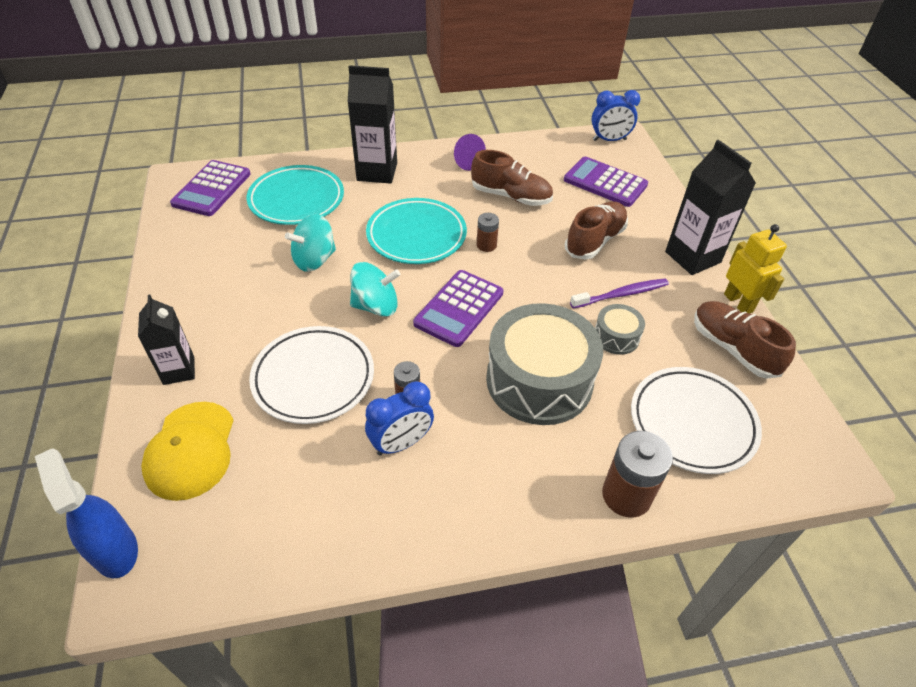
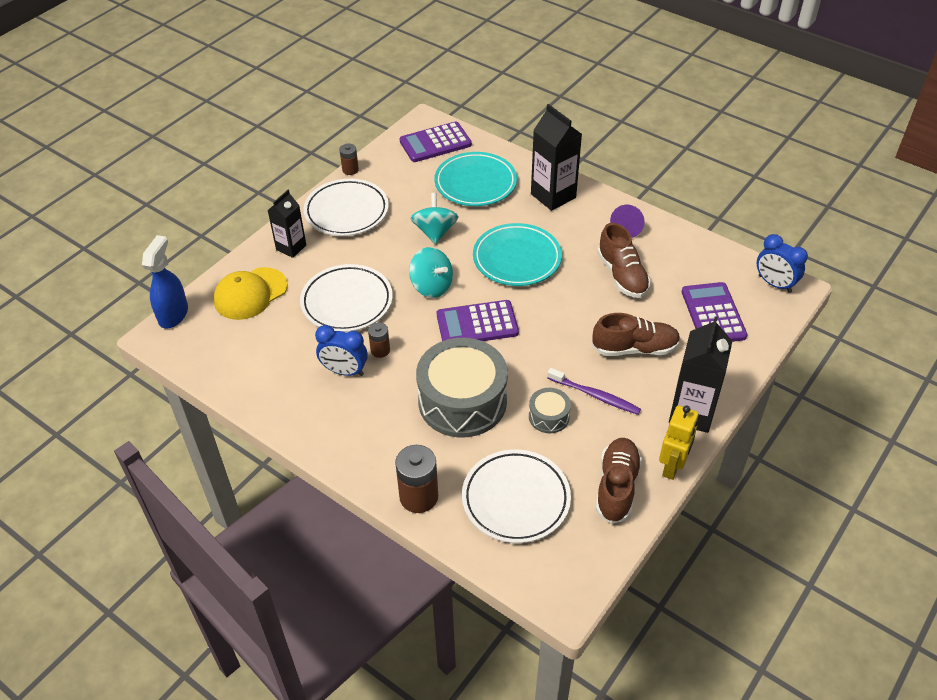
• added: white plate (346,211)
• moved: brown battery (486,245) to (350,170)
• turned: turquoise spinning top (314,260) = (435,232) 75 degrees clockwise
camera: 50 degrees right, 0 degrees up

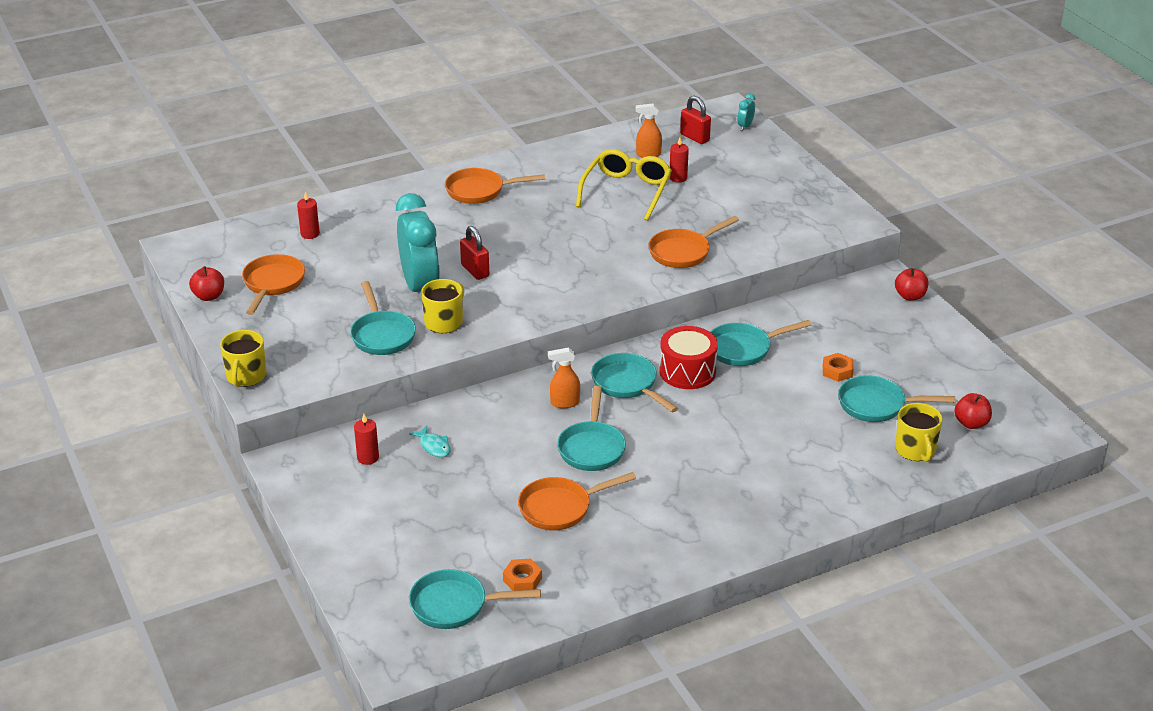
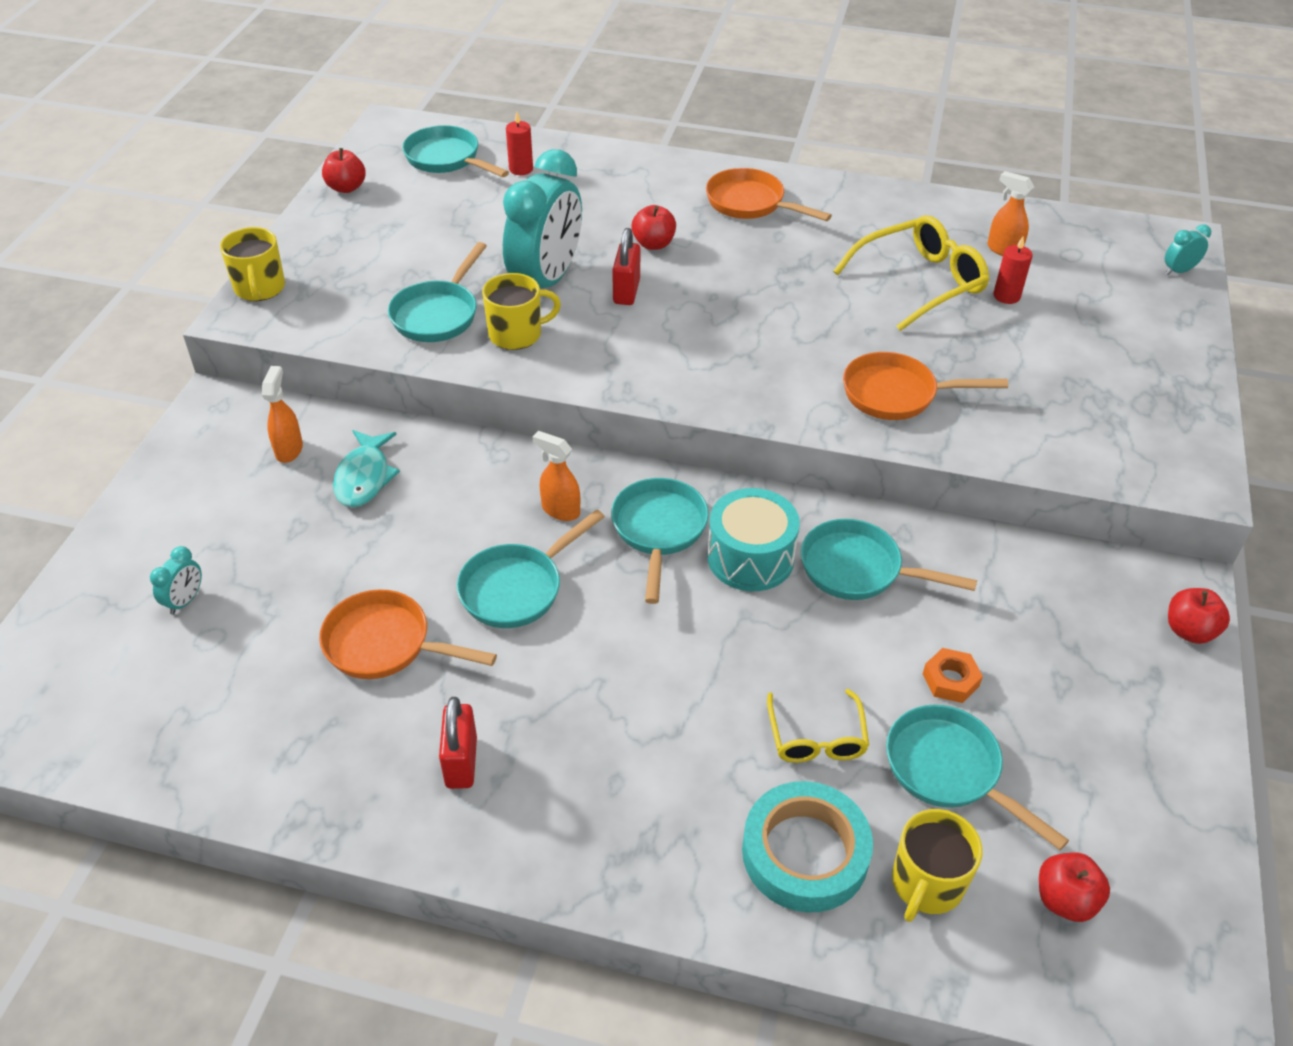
• added: turquoise clock (185,601)
• turned: yellow mug (246,376) = (260,288) 60 degrees counterclockwise
• replaced: red candle (368,458) to orange spray bottle (289,449)
• resized: turquoise fish (434,446) = (364,477) x1.52
• moved: turquoise pan (455,605) to (447,159)
• moved: red padlock (695,137) to (461,762)
• added: red apple (653,244)
• recoloured: red drum (687,371) to turquoise drum (750,558)
• added: turquoise tape (805,852)
• added: yellow glasses (816,738)
• removed: orange pan (272,284)
• removed: orange nut (522,579)
camera: 40 degrees right, 10 degrees up

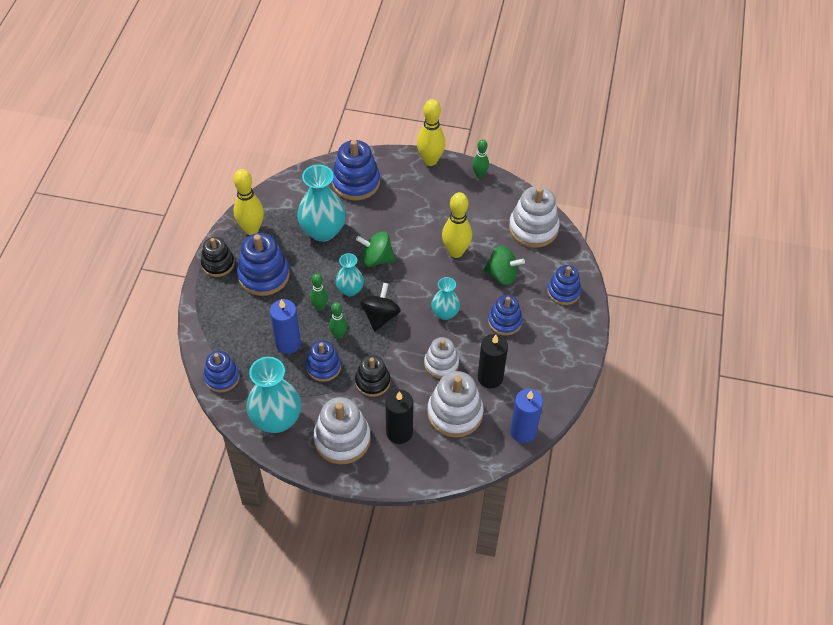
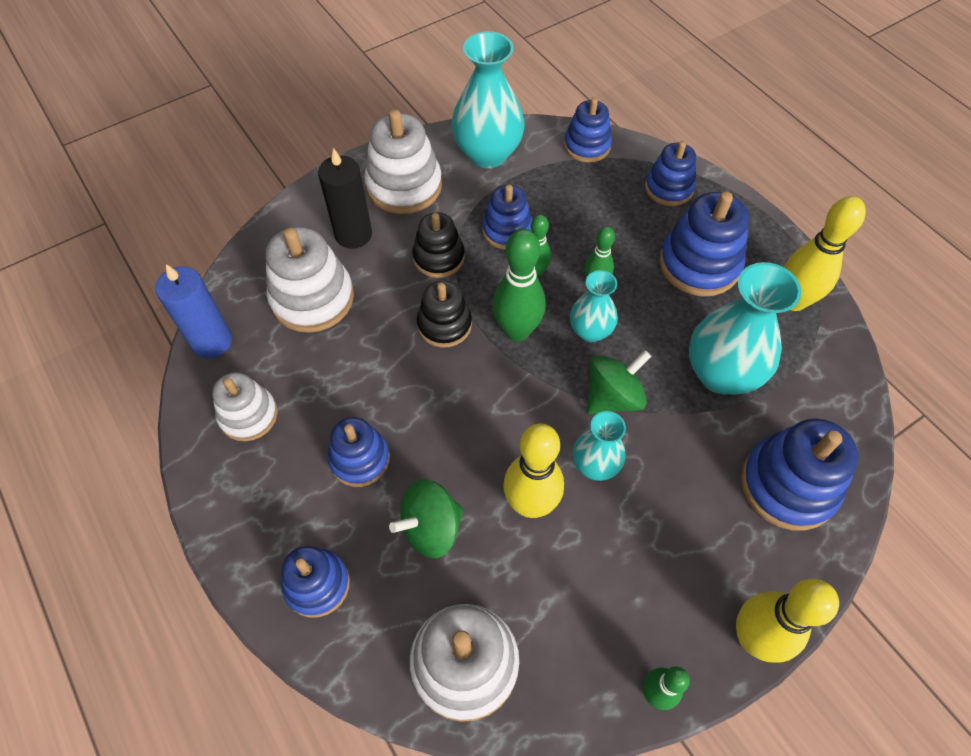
• moved: white stacking toy (441,364) to (248,415)
• moved: black stacking toy (218,264) to (444,325)
• replaced: black spinning top (380,316) to green bowling pin (517,331)
• moved: turquoise vase (445,313) to (595,465)
• added: blue stacking toy (669,188)
• removed: blue candle (288,343)
• removed: black candle (490,377)
camera: 135 degrees right, 5 degrees up

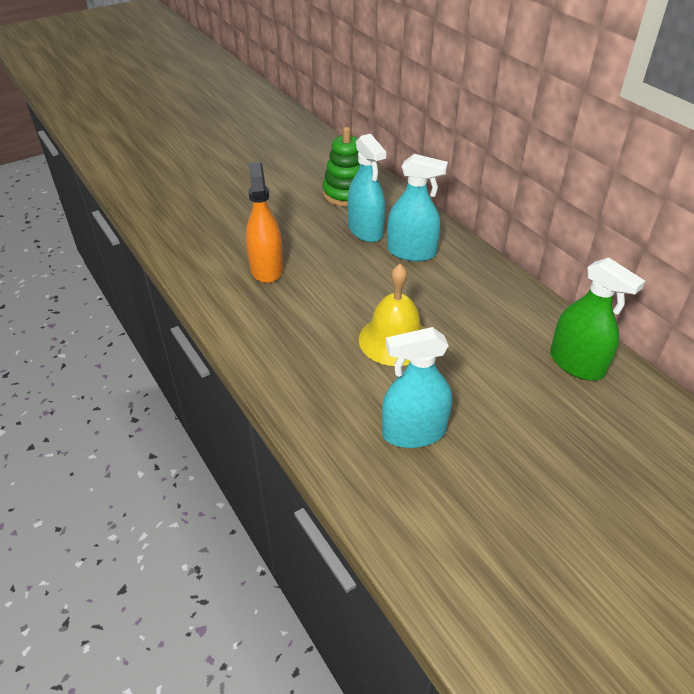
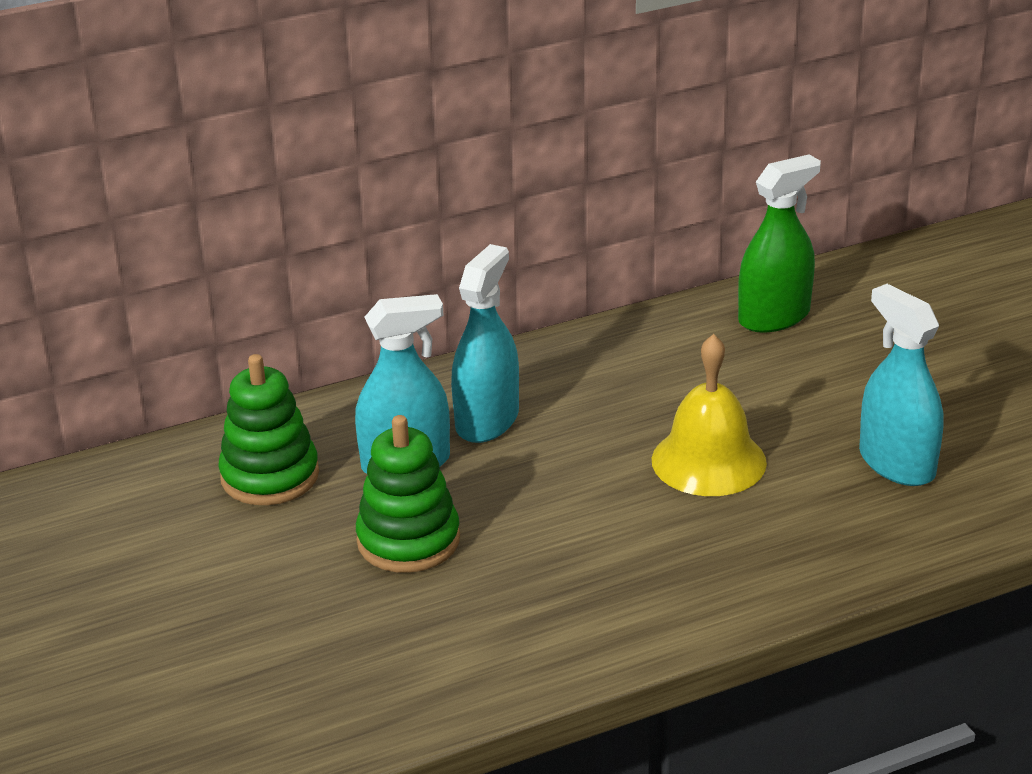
• added: green stacking toy (408,540)
• turned: turquoise spray bottle (414,432) = (896,463) 150 degrees clockwise
• removed: orange spray bottle (266,268)
camera: 80 degrees left, 10 degrees down

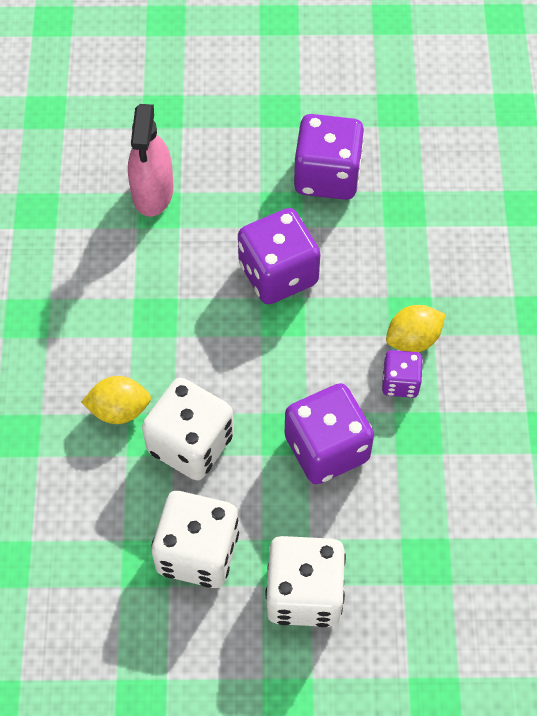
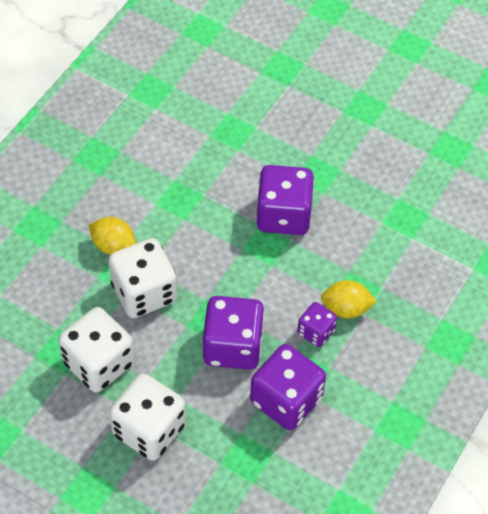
• moved: purple dice (327,176) to (286,400)
• removed: pink spray bottle (153,192)
camera: 30 degrees right, 5 degrees down

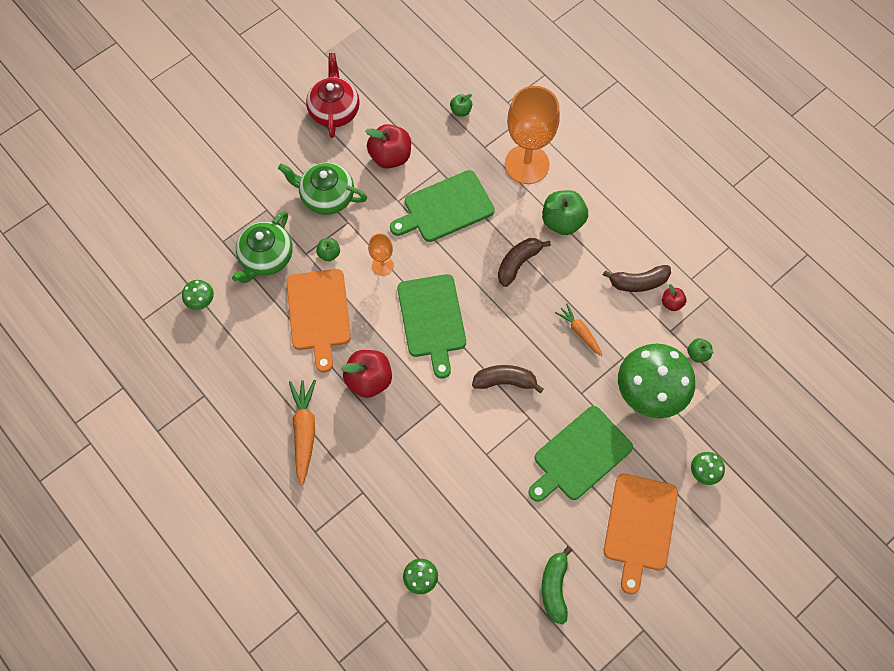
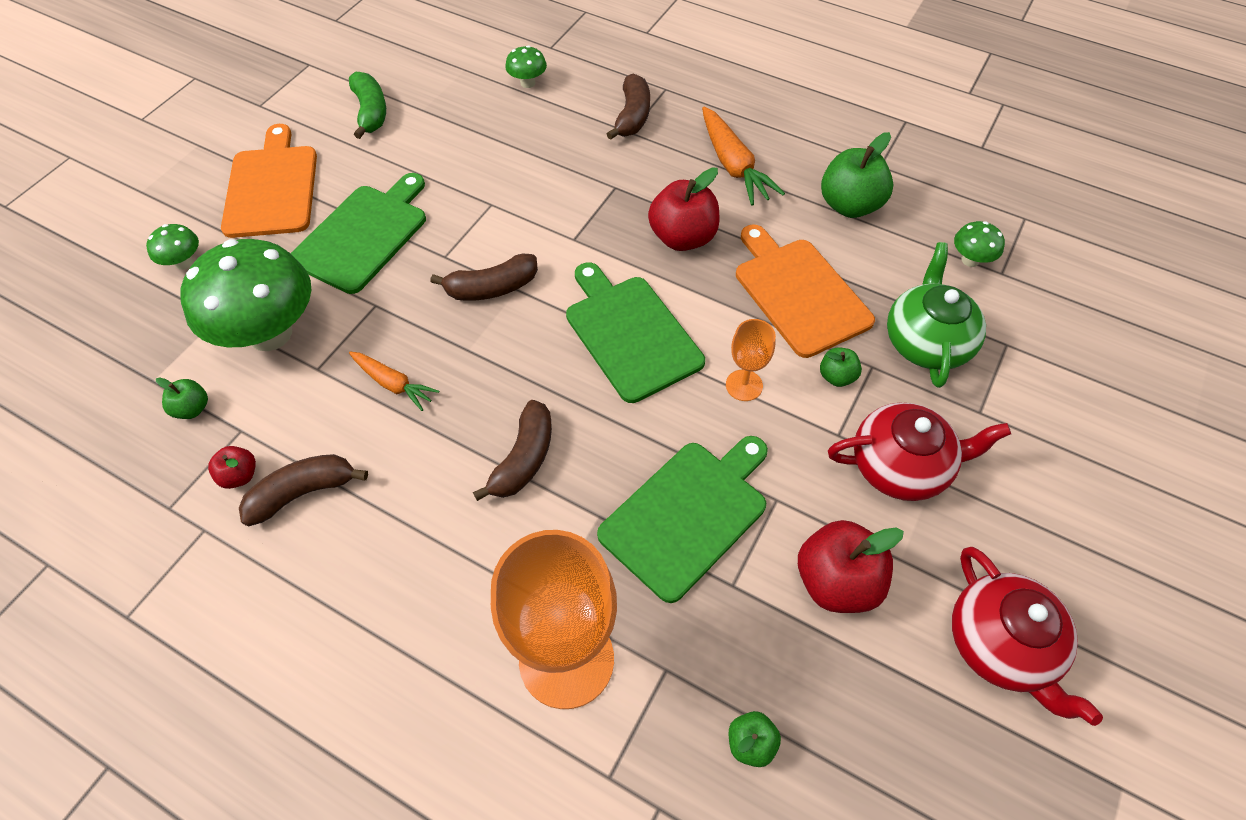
• added: brown banana (632,116)
• moved: green apple (562,221) to (849,205)
• recoloured: green teapot (326,196) to red teapot (901,466)
camera: 160 degrees right, 10 degrees down

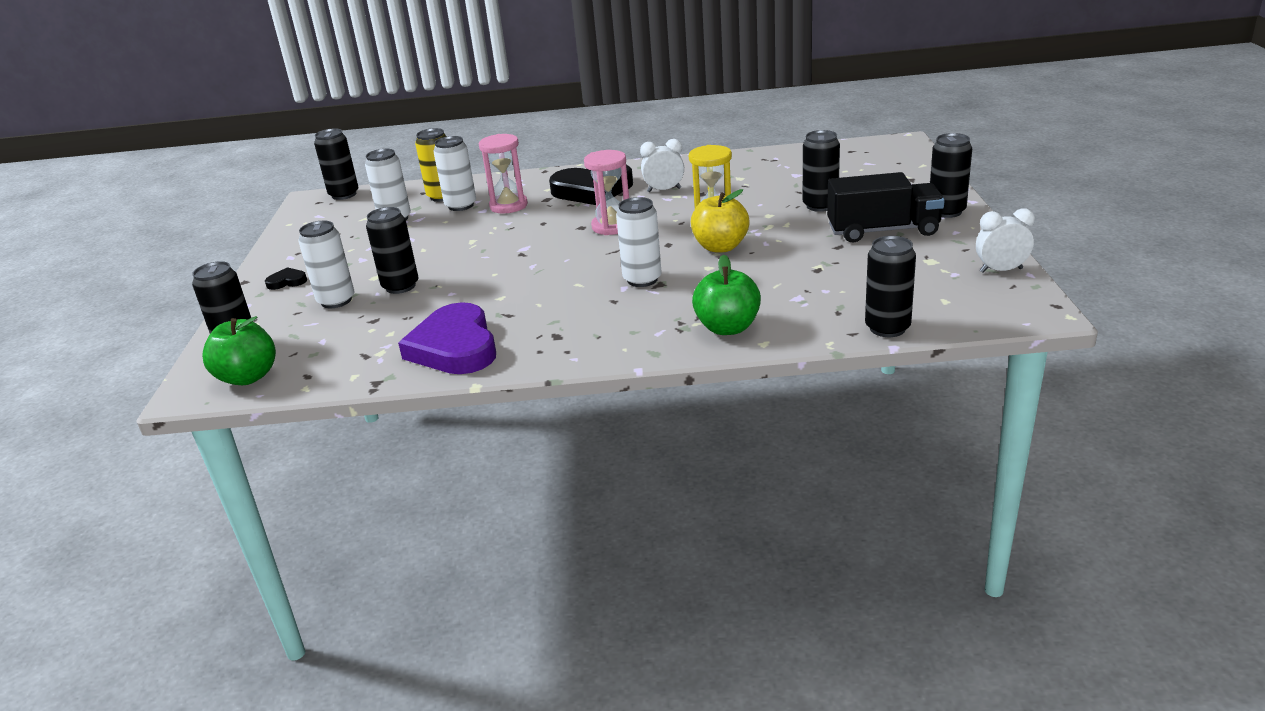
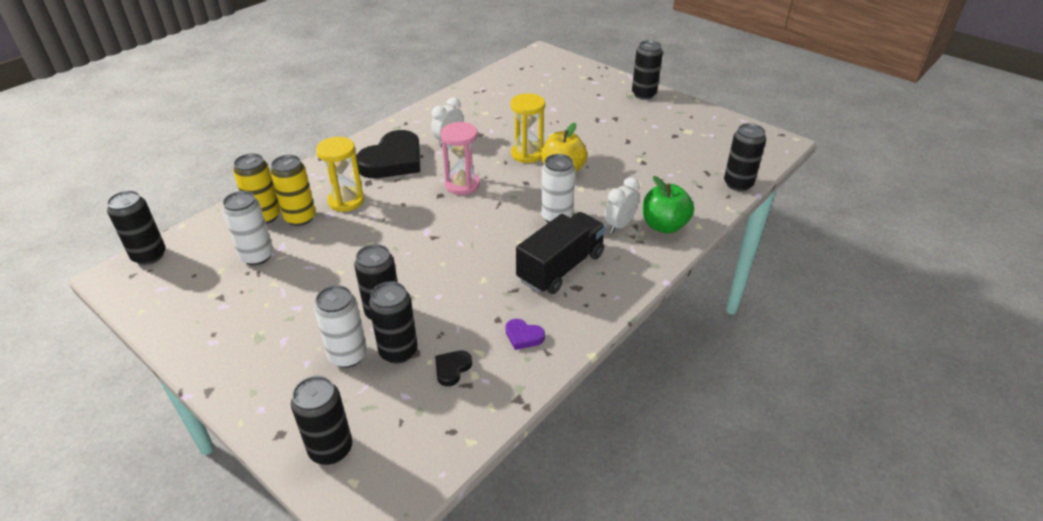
• recoloured: white can (461,205) to yellow can (300,218)
• recoloured: pink hourglass (508,206) to yellow hourglass (346,201)
• moved: black can (820,206) to (398,351)
• moved: black heart (287,281) to (452,369)
• resized: purple heart (455,347) = (523,336) x0.42
• moved: black truck (883,231) to (561,267)
• moved: white clock (1001,270) to (619,225)
• removed: green apple (248,377)
camera: 50 degrees left, 10 degrees up

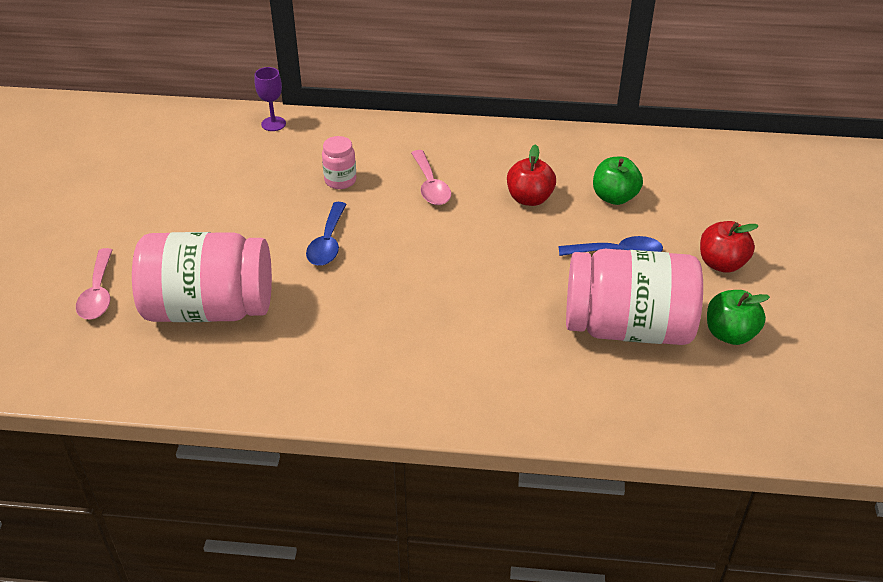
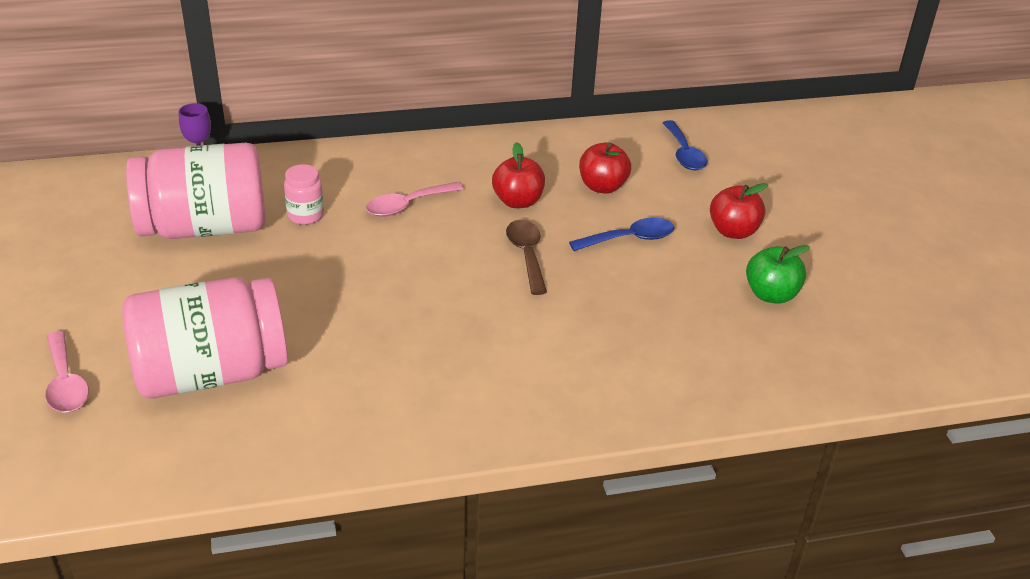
• moved: pink jar (628,327) to (205,228)
• turned: pink spoon (430,186) = (407,205) 90 degrees clockwise
• added: brown spoon (527,255)
• recoloured: green apple (614,197) to red apple (602,187)
• moved: blue spoon (327,242) to (684,153)
camera: 20 degrees left, 5 degrees down

